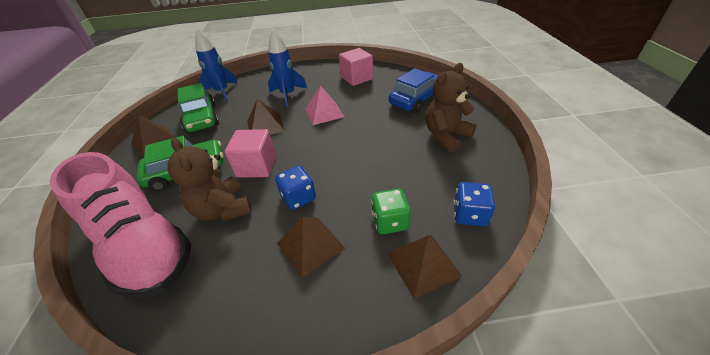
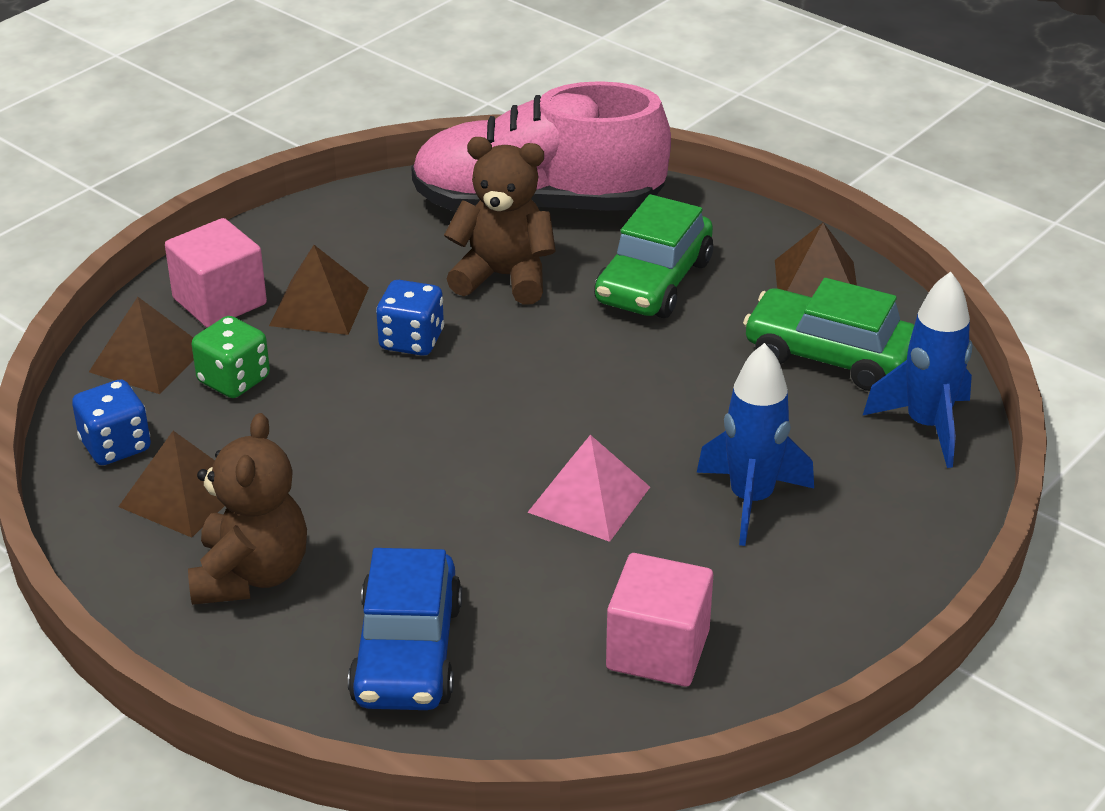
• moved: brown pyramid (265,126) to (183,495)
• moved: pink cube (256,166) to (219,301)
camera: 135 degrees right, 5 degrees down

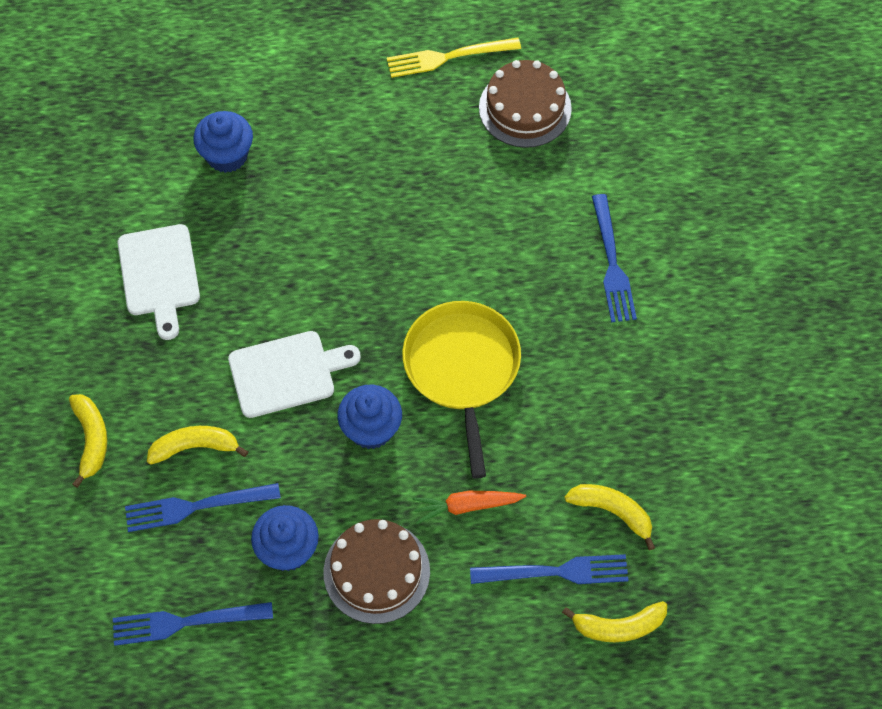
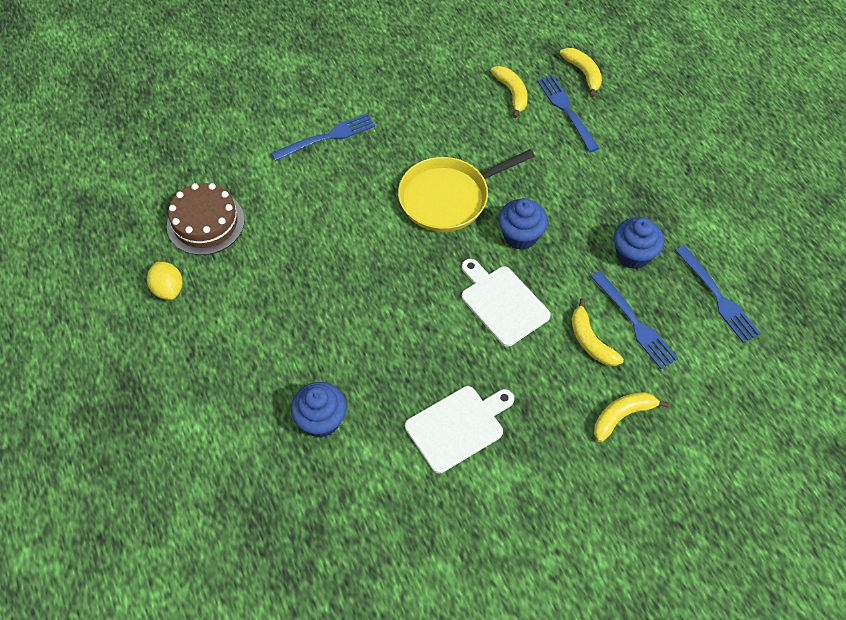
• replaced: yellow fork (447,57) to yellow lemon (168,289)
• turned: yellow banana (612,512) = (512,93) 150 degrees clockwise
• removed: brown cake (376,571)
• removed: orange carrot (466,506)
camera: 110 degrees left, 5 degrees down

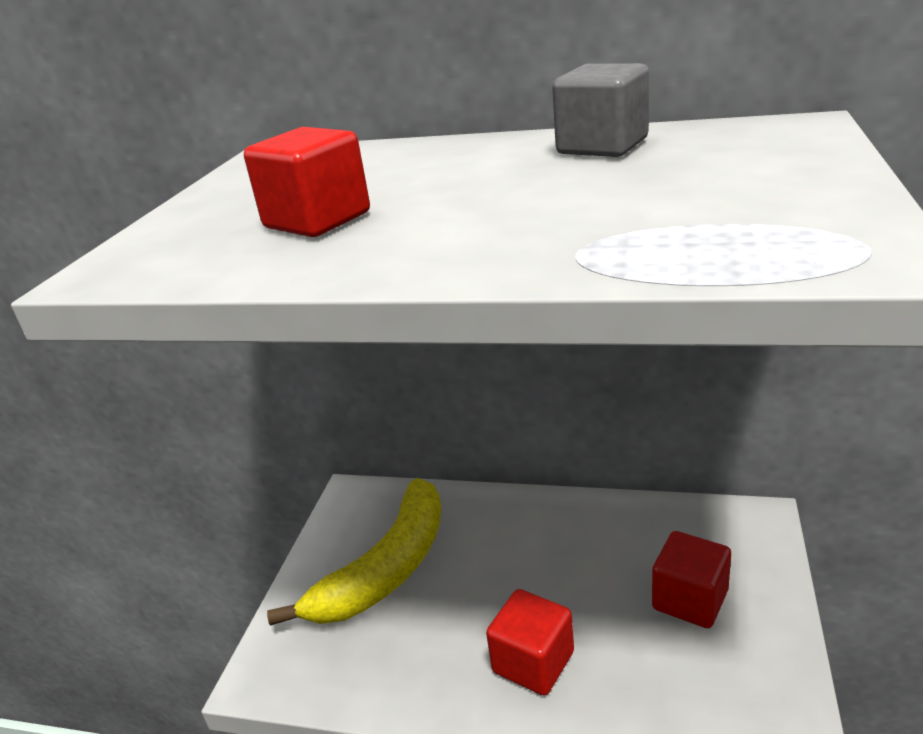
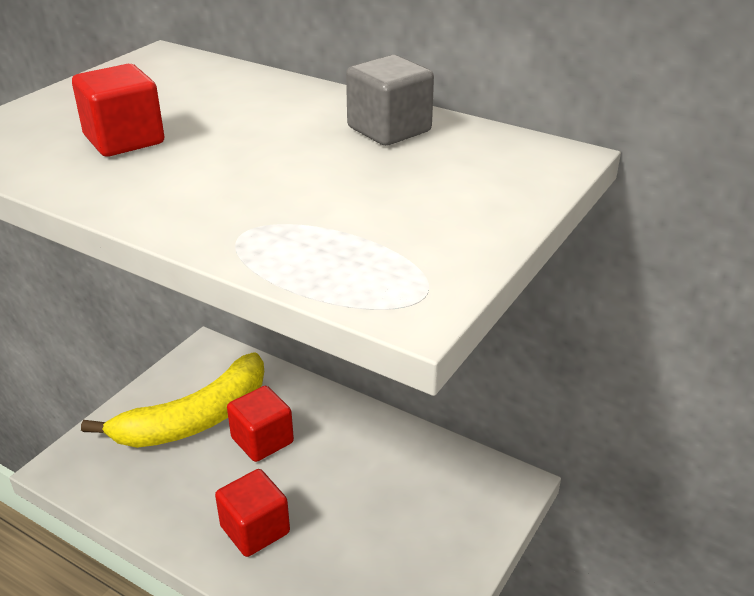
• moved: red cube (690,600) to (262,440)
camera: 15 degrees right, 5 degrees up

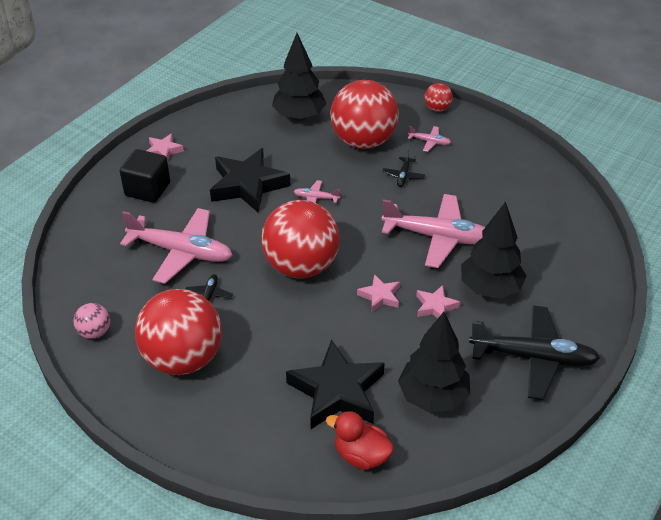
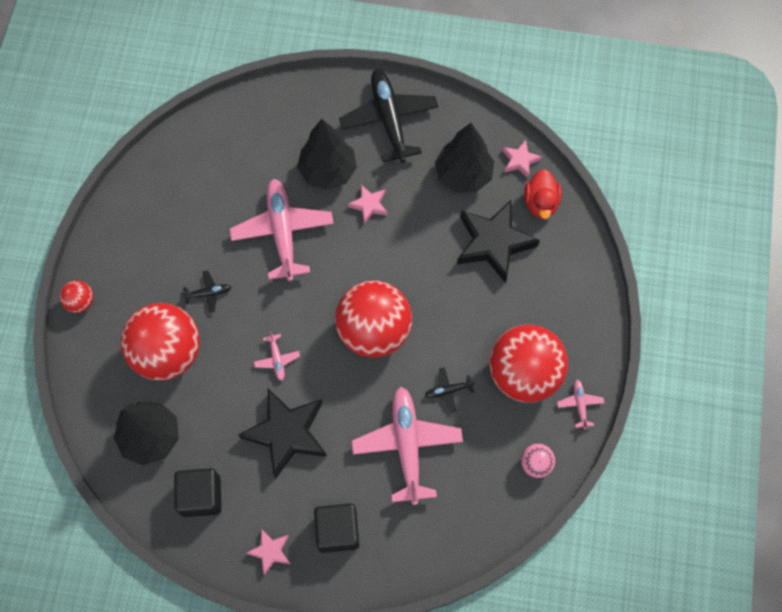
• added: black cube (201,496)
• moved: pink star (380,296) to (520,160)
• moved: pink plane (429,142) to (579,404)
camera: 115 degrees left, 25 degrees up

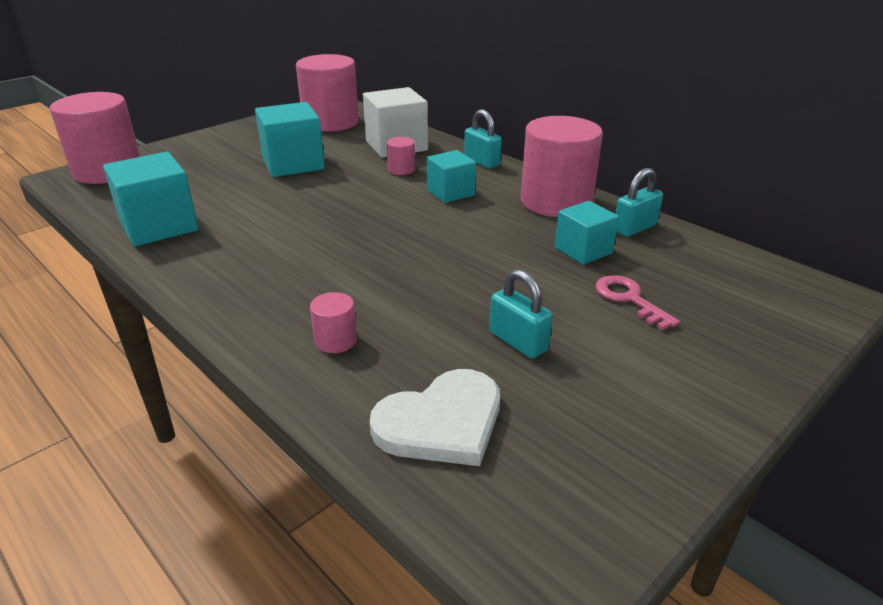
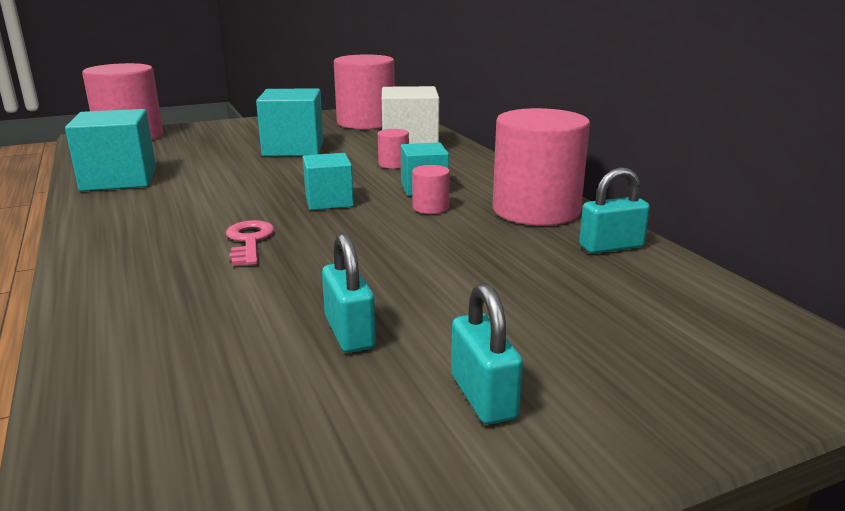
• moved: pink key (629,299) to (249,241)
• moved: turquoise cube (583,250) to (329,201)
• moved: pink cylinder (335,340) to (430,207)
• moved: turquoise padlock (481,161) to (483,397)
• removed: white heart (441,422)
camera: 20 degrees right, 10 degrees down

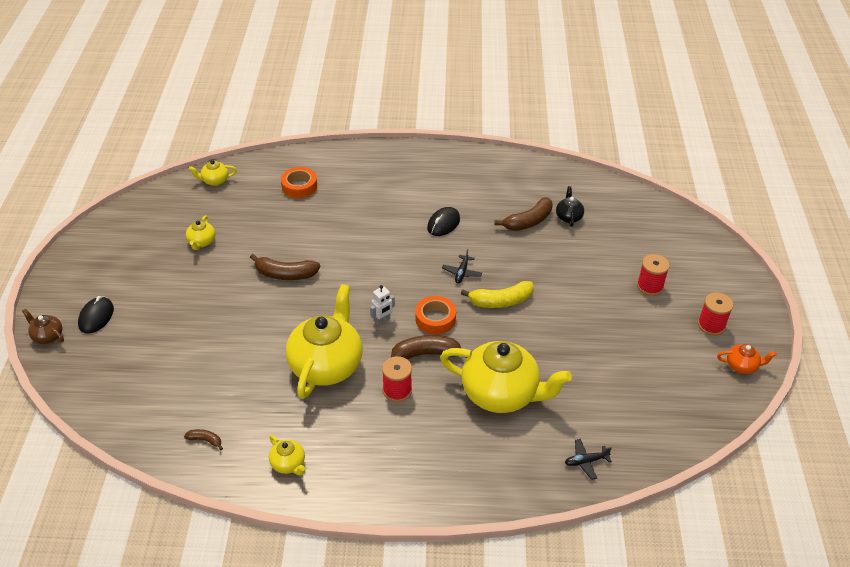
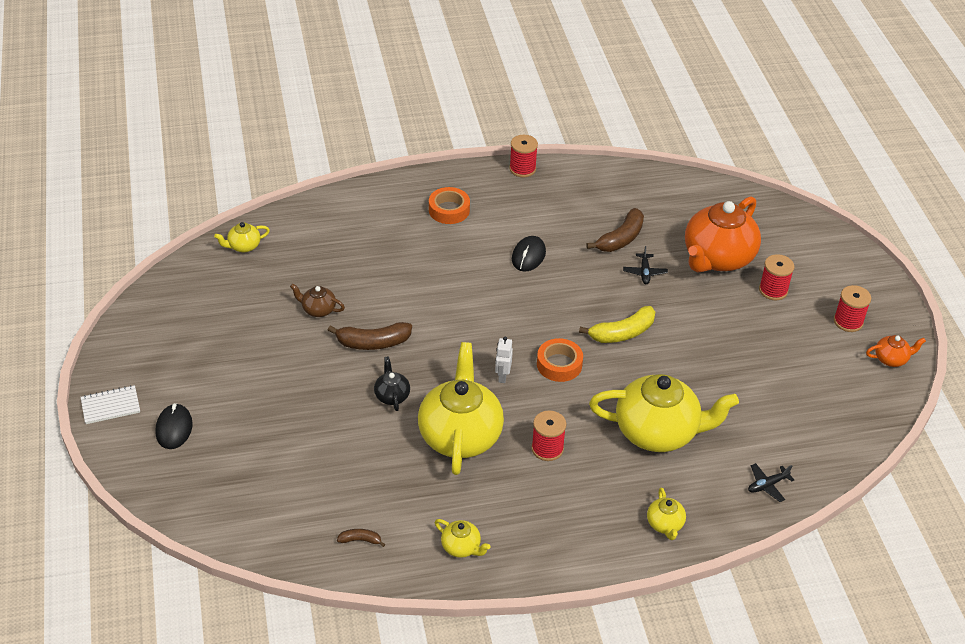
• added: white notebook (110,406)
• moved: brown teapot (47,336) to (318,310)
• moved: black teapot (568,217) to (392,396)
• moved: orange tape (299,186) to (449,210)
• turned: white robot (382,321) = (502,376) 150 degrees clockwise
• added: red spool (522,169)
• moved: black plane (462,272) to (644,272)
• moved: yellow teapot (202,242) to (665,524)
• added: orange teapot (717,258)
• removed: brown banana (427,354)
camera: 15 degrees left, 0 degrees up

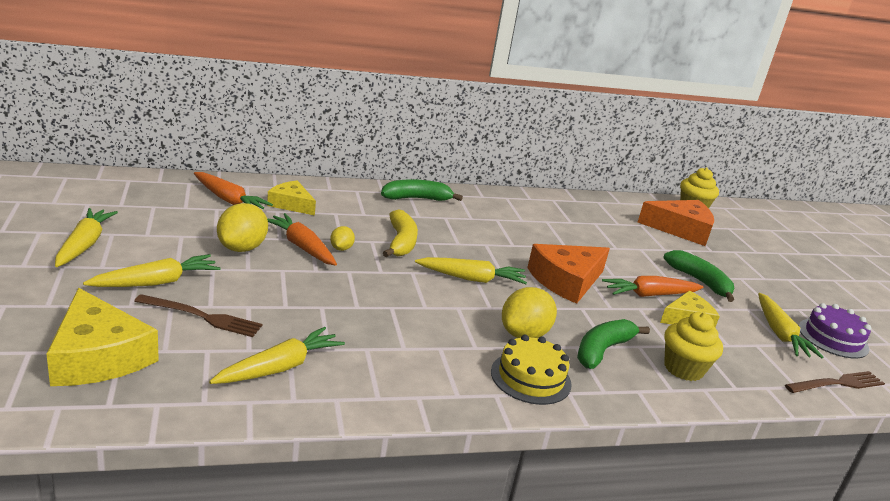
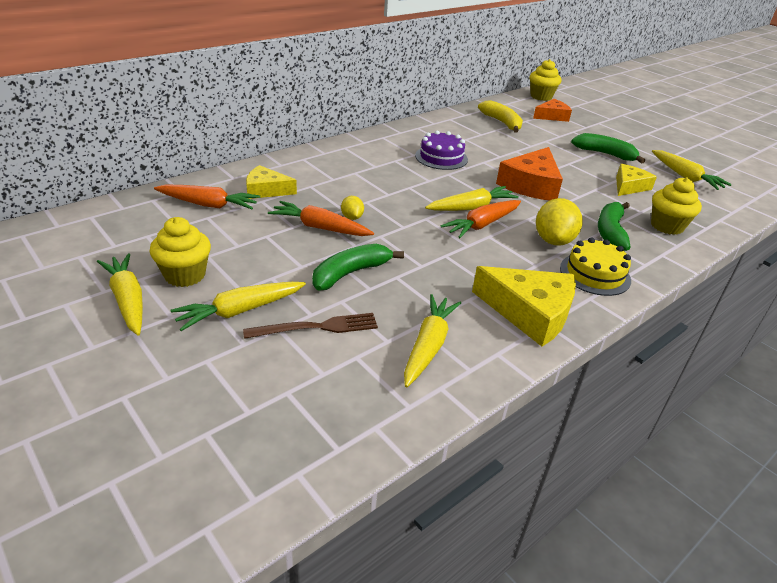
• added: yellow cupcake (185,275)
• turned: yellow carrot (156,282) = (240,311) 150 degrees counterclockwise
• moved: green banana (416,198) to (350,273)
• moved: purple cake (833,338) to (441,157)
• moved: orange carrot (649,295) to (482,225)
• moved: yellow cheese (98,356) to (530,313)
• moved: yellow banana (401,242) to (502,122)
• resized: orange cheese (681,229) = (552,116) x0.62
• removed: yellow lemon (242,248)
• removed: brown fork (837,384)
camera: 25 degrees left, 10 degrees up

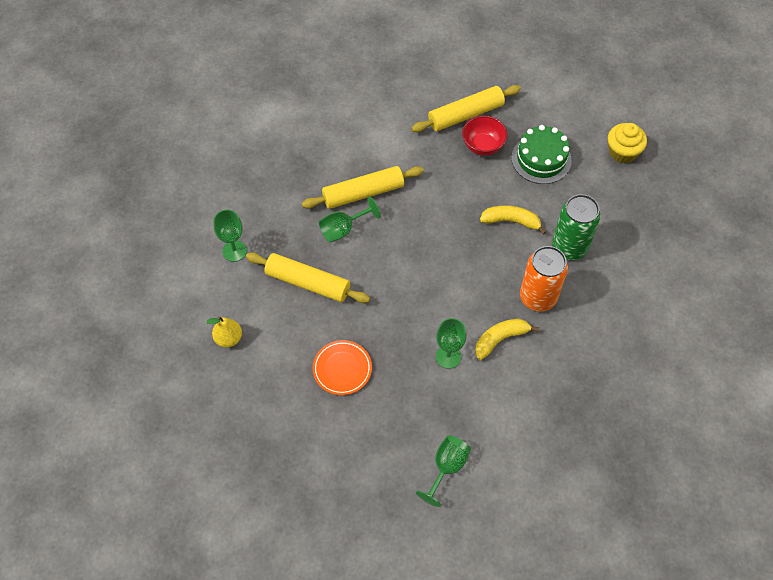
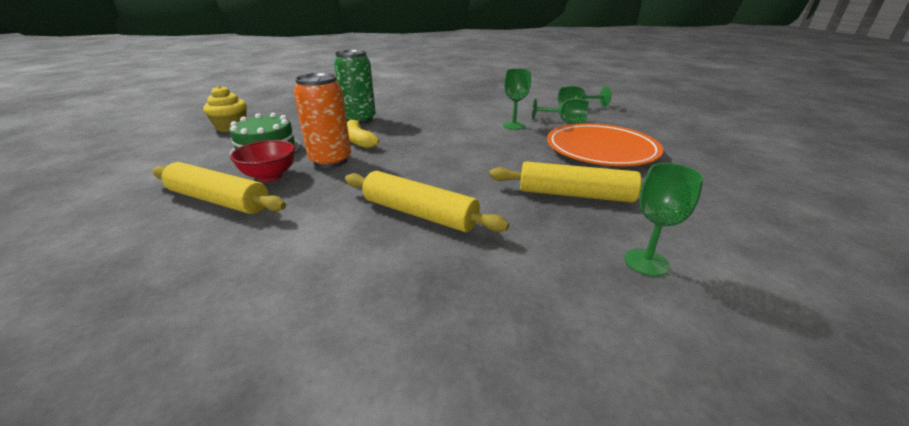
• moved: orange can (538,297) to (330,161)
• turned: yellow rolling pin (308,283) = (575,194) 60 degrees counterclockwise
• moved: green goblet (343,229) to (565,122)
• resized: orange plate (342,369) = (601,150) x1.84
• removed: yellow pear (229,338)
• removed: yellow banana (500,339)
camera: 130 degrees left, 30 degrees down

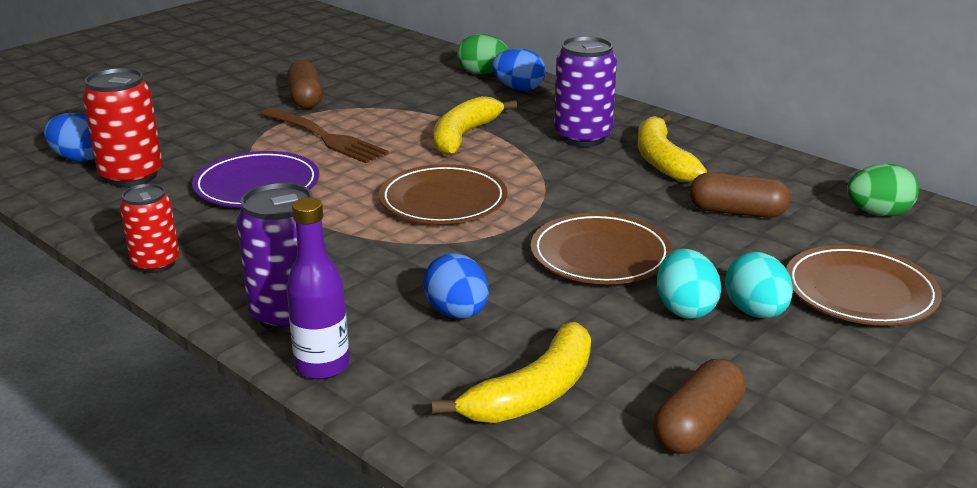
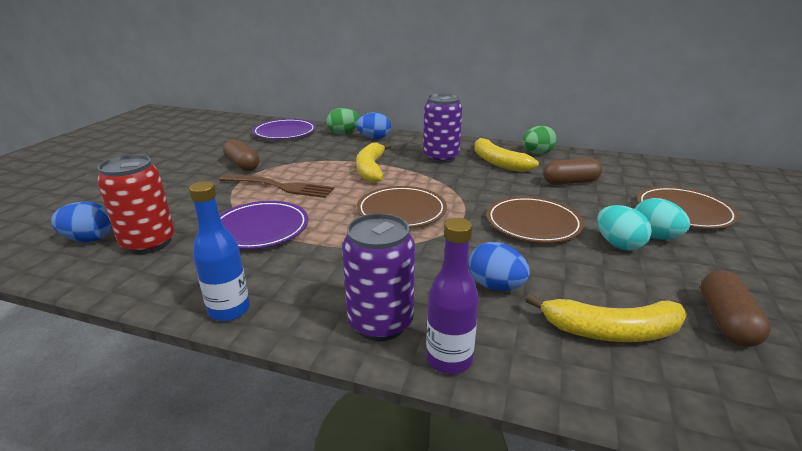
• replaced: red can (156,263) to blue bottle (229,310)
• added: purple plate (285,132)
• moved: green egg (878,213) to (537,153)
• turned: yellow banana (533,393) = (610,331) 75 degrees clockwise
camera: 25 degrees left, 0 degrees up

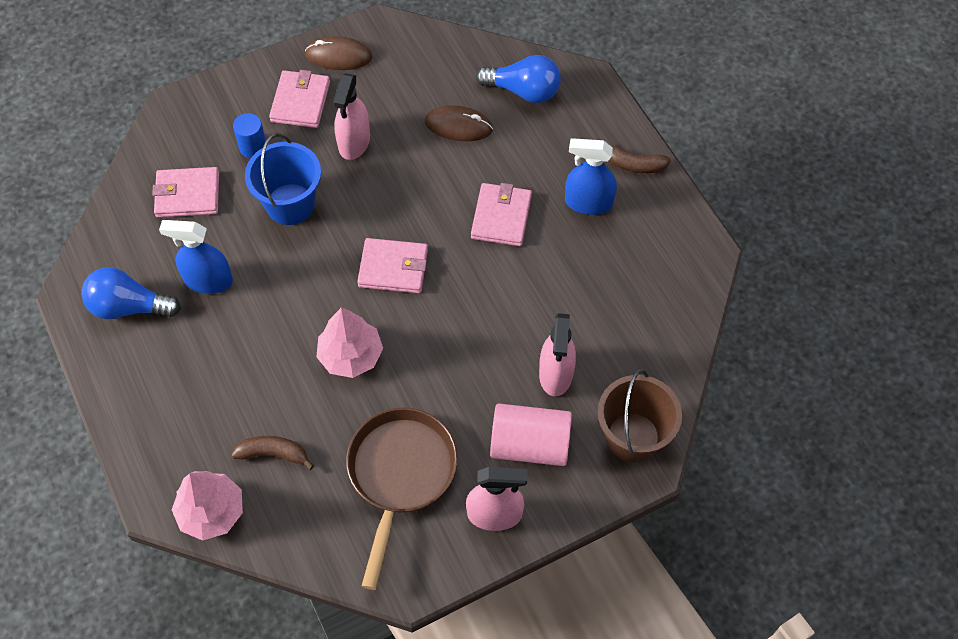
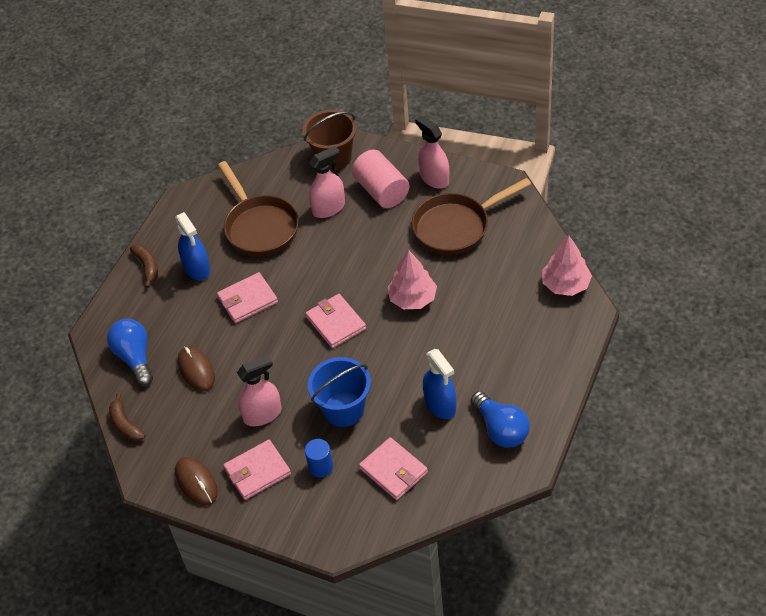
• moved: brown banana (273,454) to (125,424)
• added: brown pan (259,227)
camera: 125 degrees left, 10 degrees down

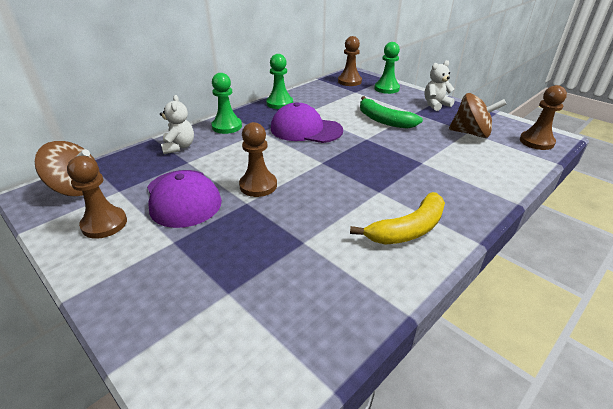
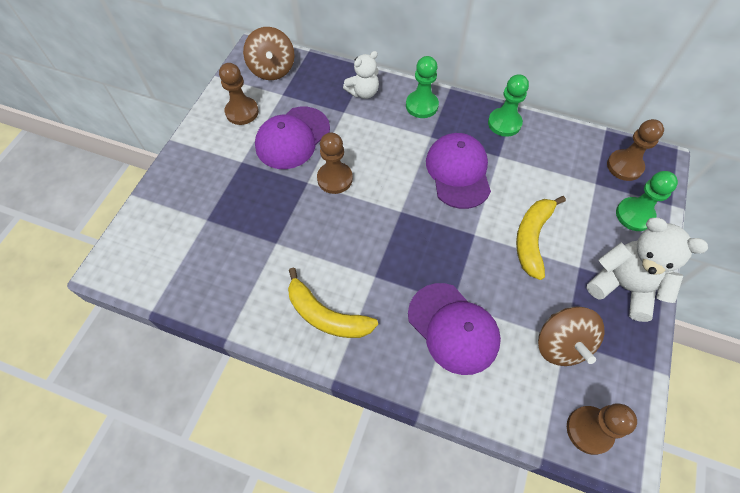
• added: purple cap (453,328)
• recoloured: green banana (384,120) to yellow banana (532,238)
• resized: white teddy bear (435,105) = (623,286) x1.62
camera: 65 degrees right, 25 degrees up

